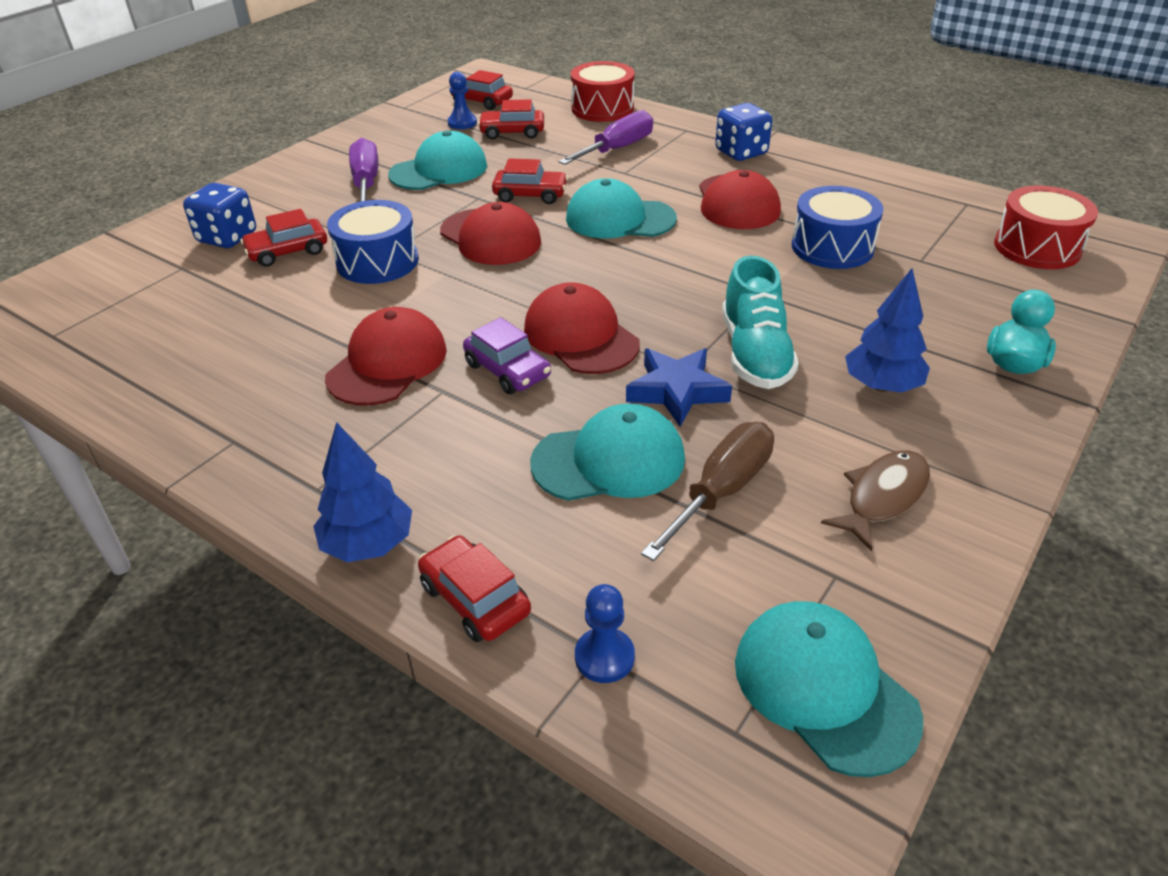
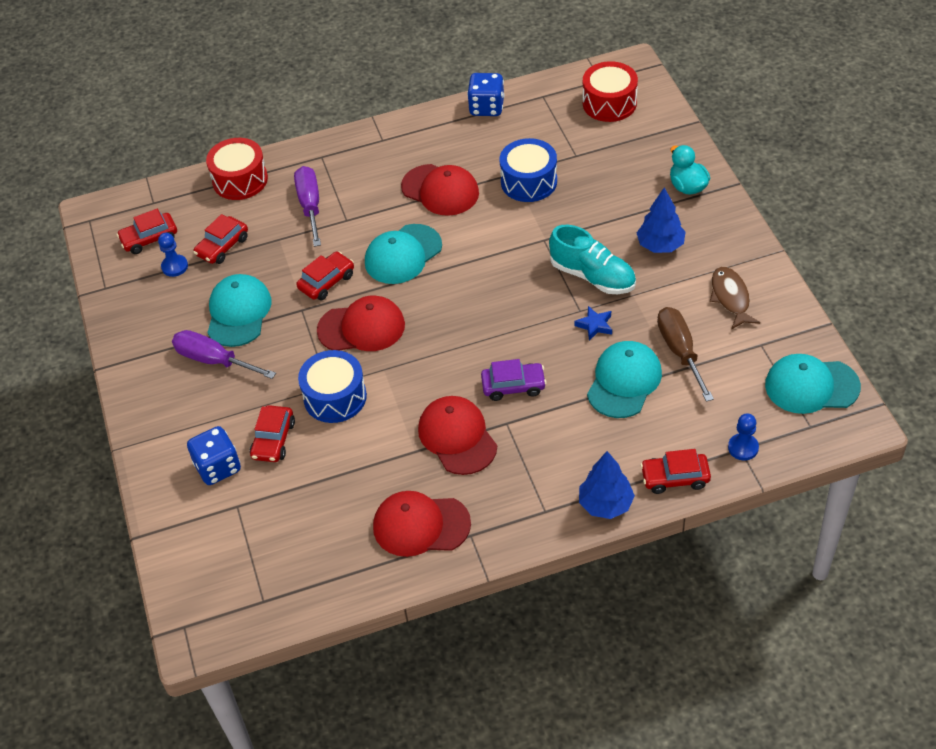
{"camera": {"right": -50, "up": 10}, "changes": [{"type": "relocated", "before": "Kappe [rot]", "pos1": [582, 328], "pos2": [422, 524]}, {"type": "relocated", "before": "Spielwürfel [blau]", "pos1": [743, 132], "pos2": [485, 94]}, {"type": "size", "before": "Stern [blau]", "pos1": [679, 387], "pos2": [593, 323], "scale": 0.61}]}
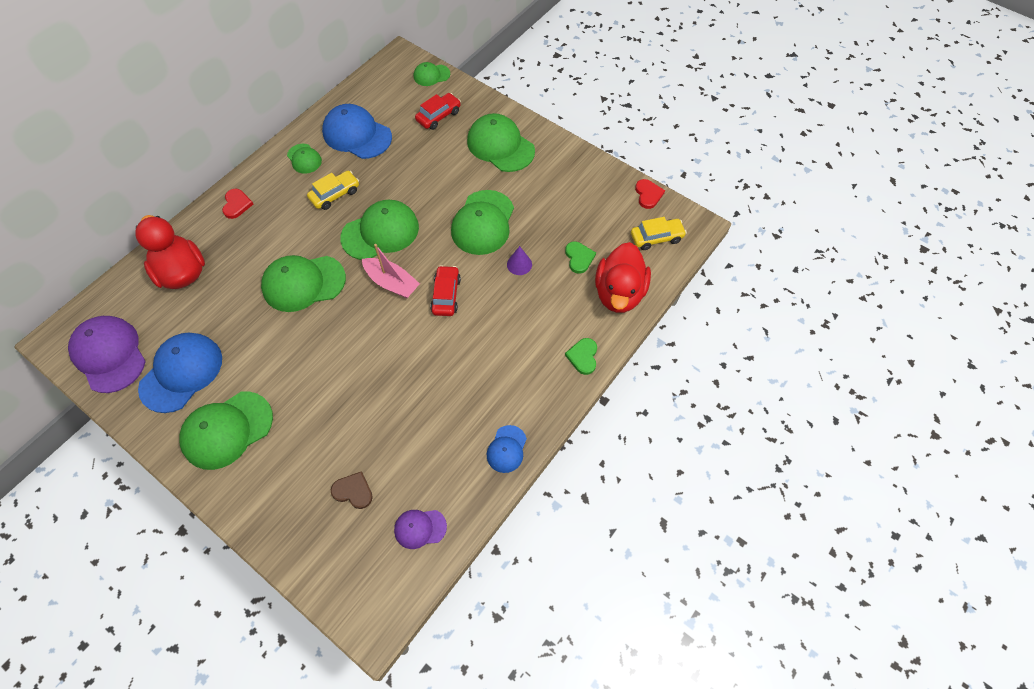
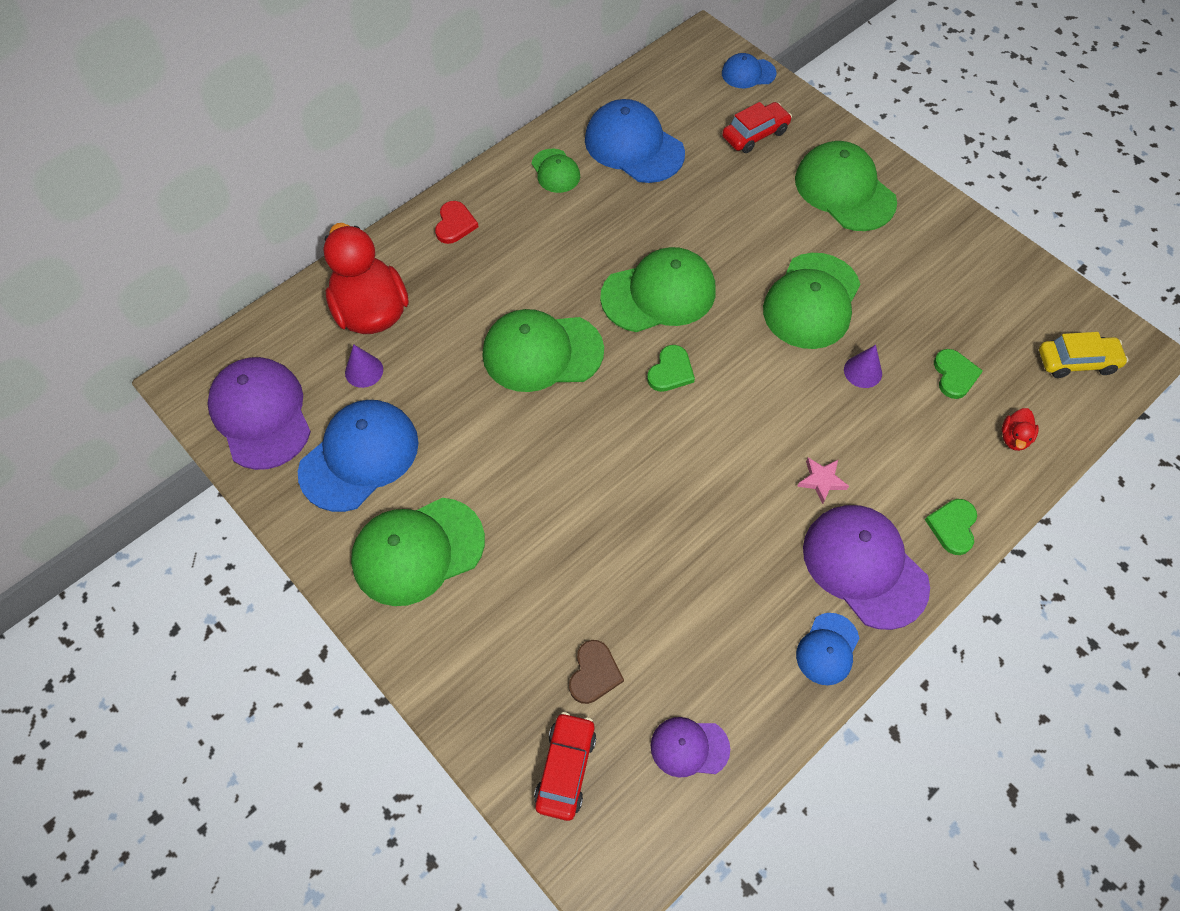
{"camera": {"right": 10, "up": 0}, "changes": [{"type": "missing", "before": "Auto [gelb]", "pos1": [333, 190]}, {"type": "missing", "before": "Herz [rot]", "pos1": [650, 194]}, {"type": "appeared", "after": "Kegel [lila]", "pos2": [364, 366]}, {"type": "appeared", "after": "Stern [rosa]", "pos2": [823, 481]}, {"type": "appeared", "after": "Kappe [lila]", "pos2": [866, 567]}, {"type": "relocated", "before": "Auto [rot]", "pos1": [445, 290], "pos2": [565, 766]}, {"type": "exchanged", "before": "Boot [rosa]", "after": "Herz [grün]", "pos1": [391, 271], "pos2": [671, 368]}, {"type": "colour", "before": "Kappe [grün]", "after": "Kappe [blau]", "pos1": [432, 74], "pos2": [749, 70]}, {"type": "spun", "before": "Herz [braun]", "pos1": [352, 490], "pos2": [596, 672], "turn": 75}, {"type": "size", "before": "Ente [rot]", "pos1": [623, 277], "pos2": [1020, 429], "scale": 0.41}]}
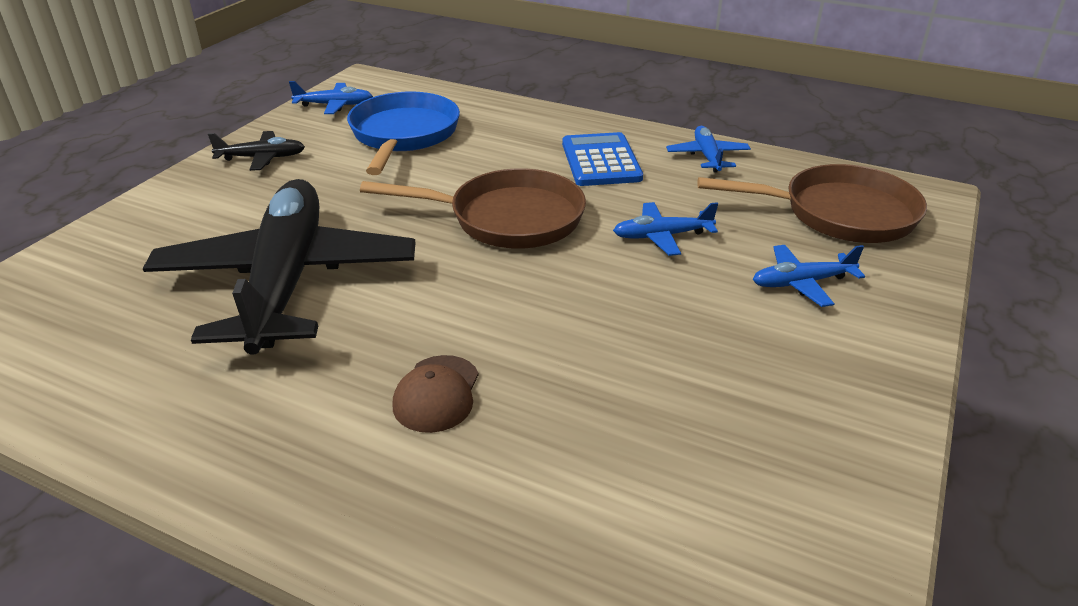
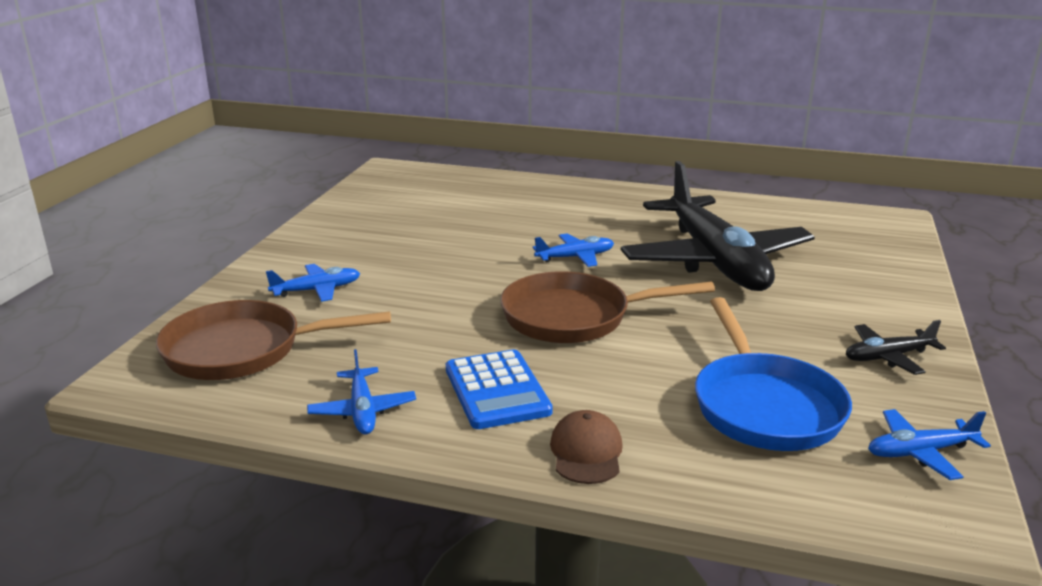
{"camera": {"right": 170, "up": -10}, "changes": [{"type": "relocated", "before": "Kappe [braun]", "pos1": [435, 394], "pos2": [586, 447]}, {"type": "relocated", "before": "Flugzeug [blau]", "pos1": [665, 229], "pos2": [573, 250]}]}
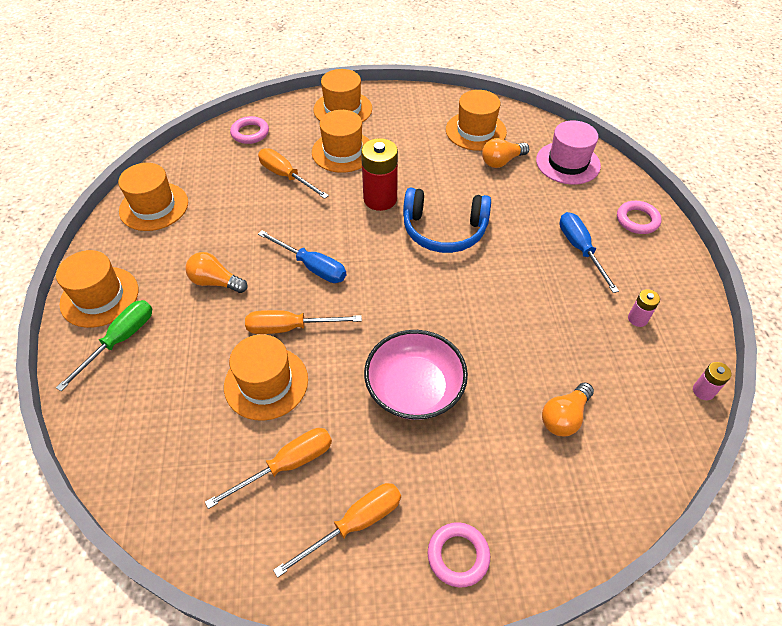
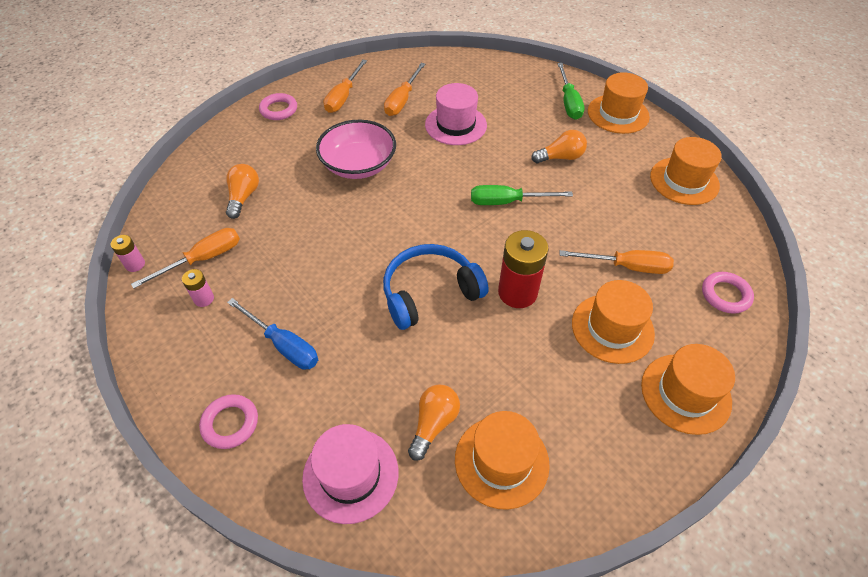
{"camera": {"right": 145, "up": 0}, "changes": [{"type": "relocated", "before": "Schraubenzieher [orange]", "pos1": [303, 322], "pos2": [185, 258]}, {"type": "colour", "before": "Hut [orange]", "after": "Hut [rosa]", "pos1": [266, 377], "pos2": [456, 114]}, {"type": "colour", "before": "Schraubenzieher [blau]", "after": "Schraubenzieher [grün]", "pos1": [302, 257], "pos2": [522, 195]}]}
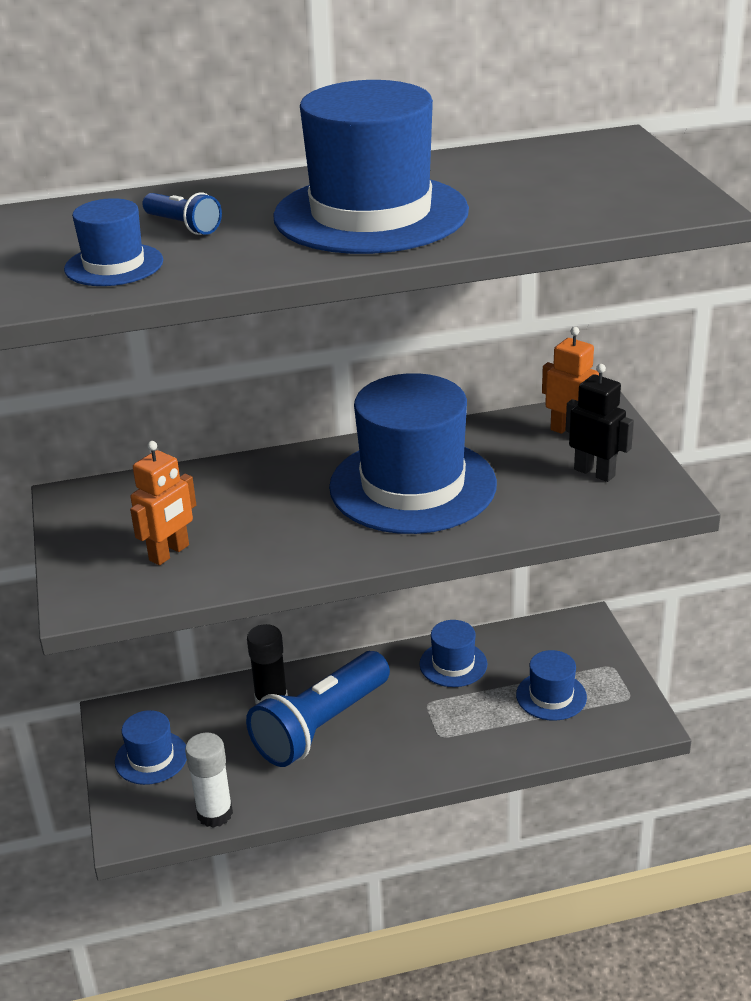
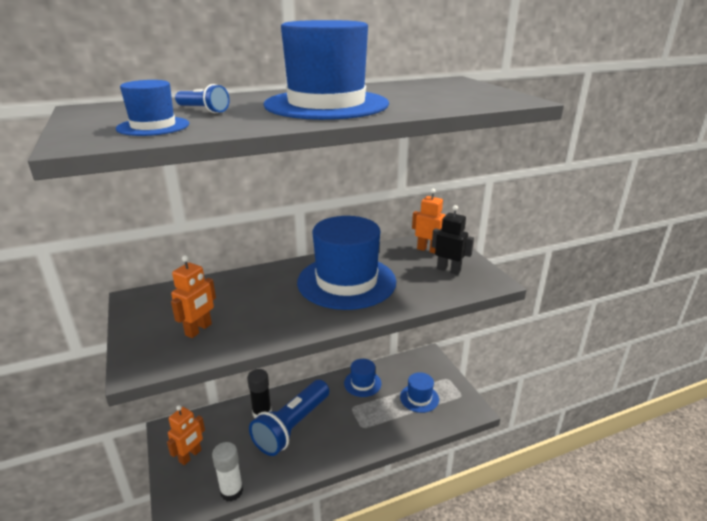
{"camera": {"right": -10, "up": -5}, "changes": [{"type": "exchanged", "before": "Hut [blau]", "after": "Roboter [orange]", "pos1": [151, 747], "pos2": [186, 435]}]}
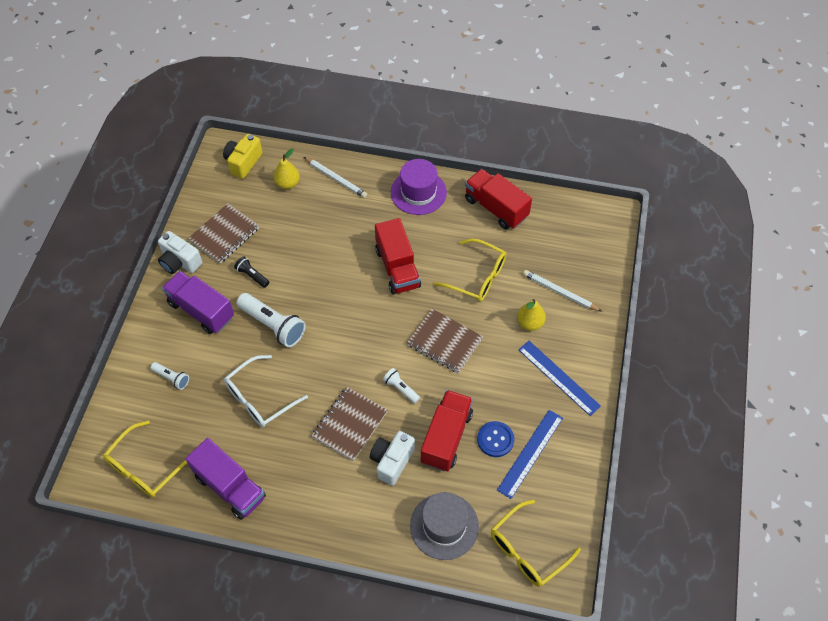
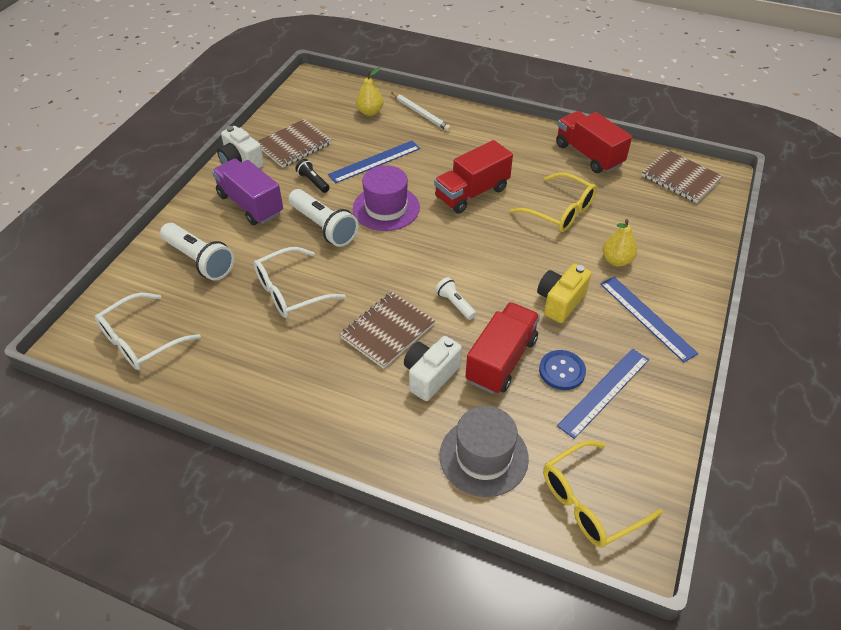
{"camera": {"right": 10, "up": -10}, "changes": [{"type": "missing", "before": "Lastwagen [lila]", "pos1": [226, 479]}, {"type": "missing", "before": "Bleistift [weiß]", "pos1": [562, 291]}, {"type": "appeared", "after": "Lineal [blau]", "pos2": [374, 162]}, {"type": "relocated", "before": "Kamera [gelb]", "pos1": [242, 156], "pos2": [564, 293]}, {"type": "relocated", "before": "Hut [lila]", "pos1": [419, 187], "pos2": [386, 198]}, {"type": "relocated", "before": "Notizbuch [braun]", "pos1": [445, 341], "pos2": [682, 176]}, {"type": "colour", "before": "Brille [gelb]", "after": "Brille [weiß]", "pos1": [145, 458], "pos2": [148, 331]}, {"type": "spun", "before": "Lastwagen [rot]", "pos1": [398, 256], "pos2": [473, 177], "turn": 60}, {"type": "size", "before": "Taschenlampe [weiß]", "pos1": [170, 376], "pos2": [197, 251], "scale": 1.9}]}
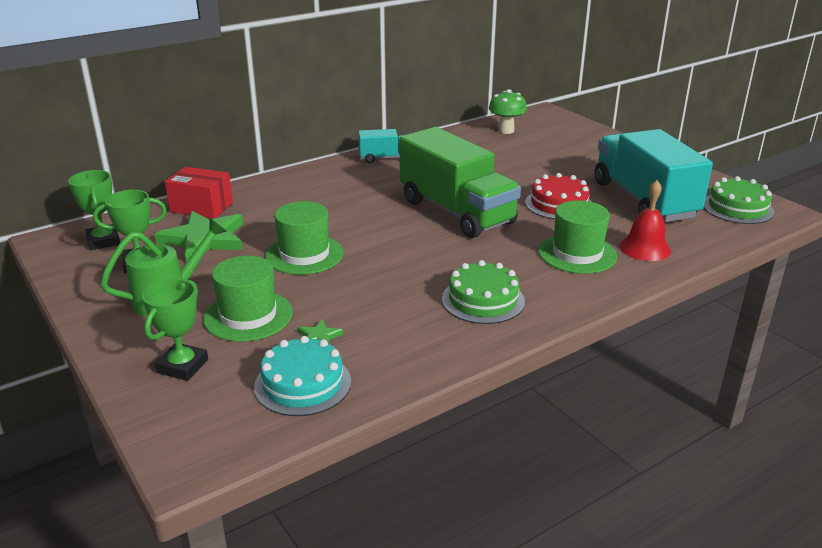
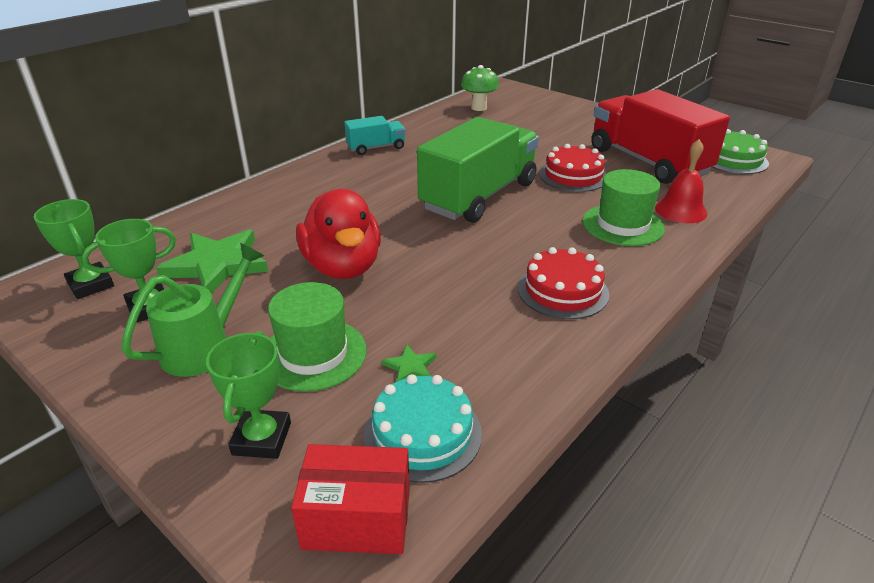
{"camera": {"right": -15, "up": 5}, "changes": [{"type": "relocated", "before": "Schachtel [rot]", "pos1": [199, 192], "pos2": [350, 499]}, {"type": "exchanged", "before": "Hut [grün]", "after": "Ente [rot]", "pos1": [304, 238], "pos2": [338, 234]}, {"type": "colour", "before": "Kuchen [grün]", "after": "Kuchen [rot]", "pos1": [483, 292], "pos2": [563, 283]}, {"type": "colour", "before": "Lastwagen [türkis]", "after": "Lastwagen [rot]", "pos1": [653, 175], "pos2": [660, 136]}, {"type": "spun", "before": "Lastwagen [grün]", "pos1": [460, 182], "pos2": [478, 170], "turn": -90}]}
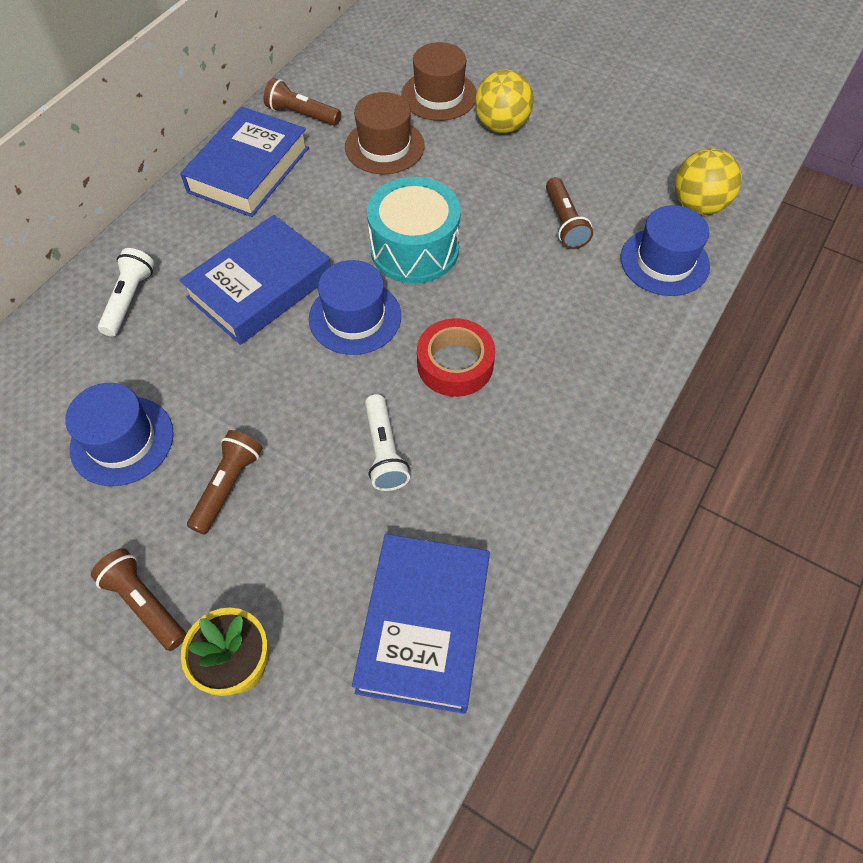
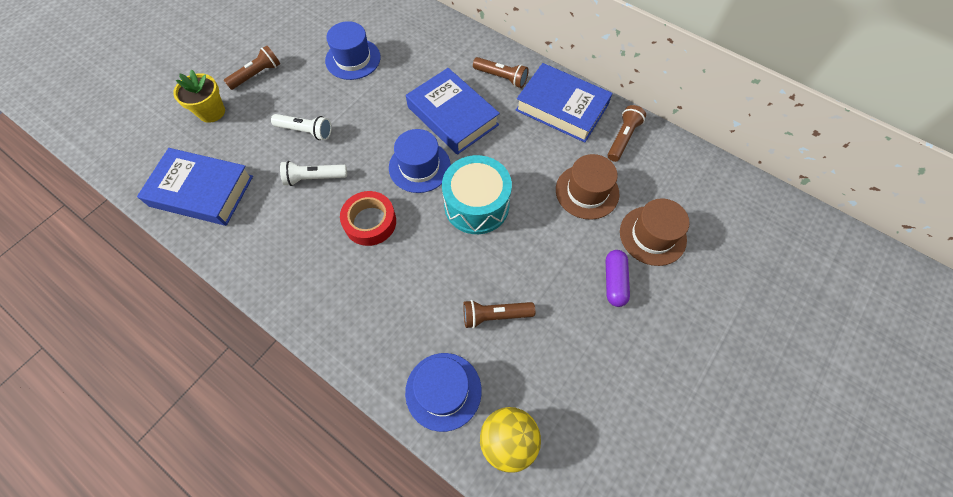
{"camera": {"right": 95, "up": 5}, "changes": [{"type": "relocated", "before": "Taschenlampe [weiß]", "pos1": [126, 292], "pos2": [301, 127]}, {"type": "relocated", "before": "Taschenlampe [braun]", "pos1": [224, 482], "pos2": [501, 72]}, {"type": "exchanged", "before": "Ball [gelb]", "after": "Kapsel [lila]", "pos1": [504, 101], "pos2": [618, 278]}]}
